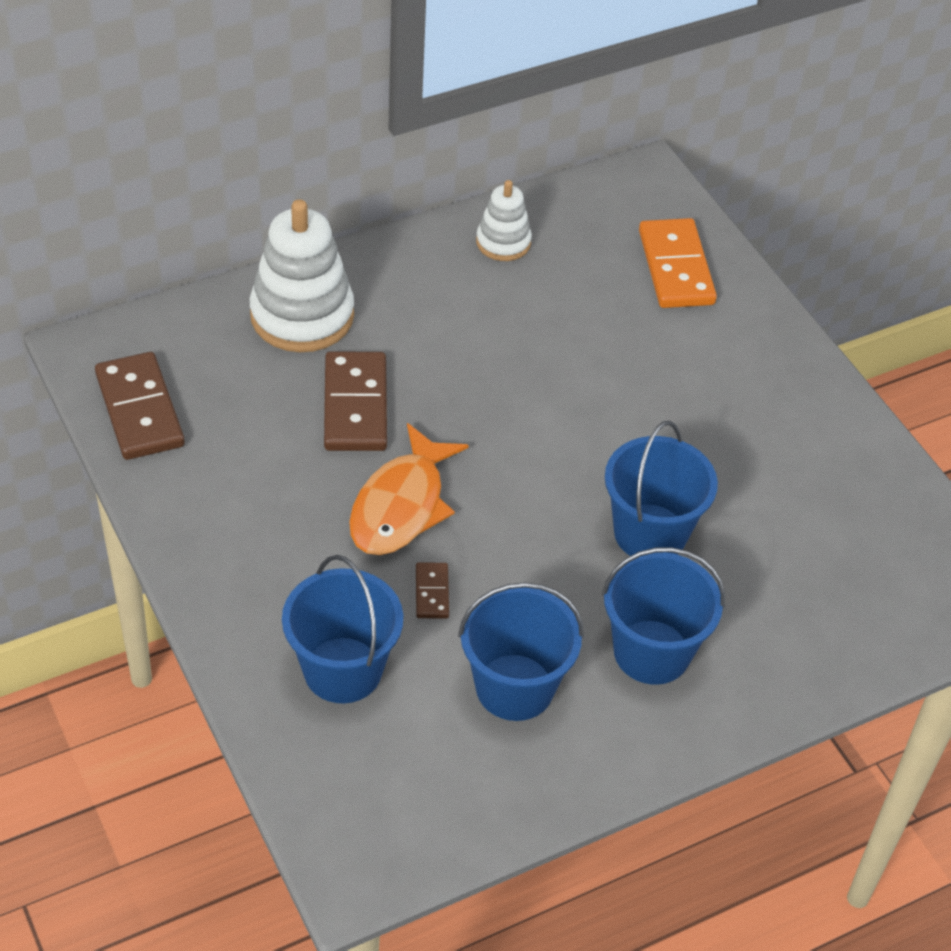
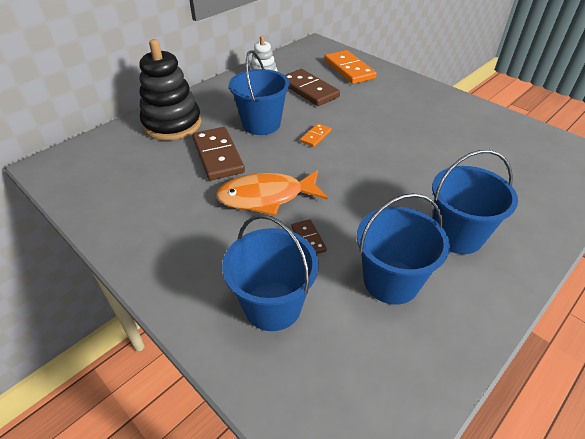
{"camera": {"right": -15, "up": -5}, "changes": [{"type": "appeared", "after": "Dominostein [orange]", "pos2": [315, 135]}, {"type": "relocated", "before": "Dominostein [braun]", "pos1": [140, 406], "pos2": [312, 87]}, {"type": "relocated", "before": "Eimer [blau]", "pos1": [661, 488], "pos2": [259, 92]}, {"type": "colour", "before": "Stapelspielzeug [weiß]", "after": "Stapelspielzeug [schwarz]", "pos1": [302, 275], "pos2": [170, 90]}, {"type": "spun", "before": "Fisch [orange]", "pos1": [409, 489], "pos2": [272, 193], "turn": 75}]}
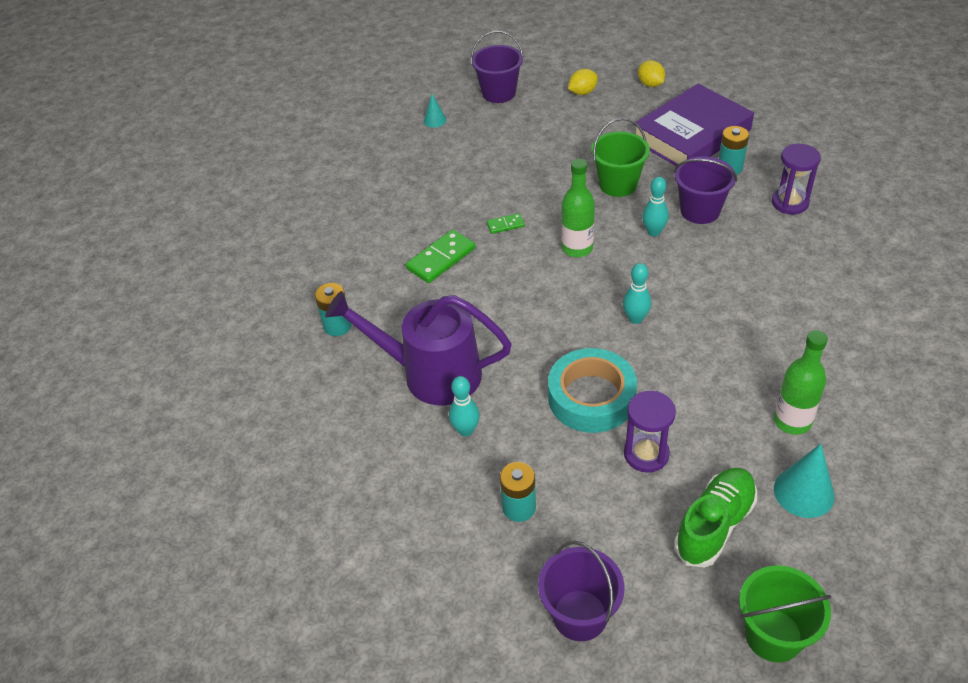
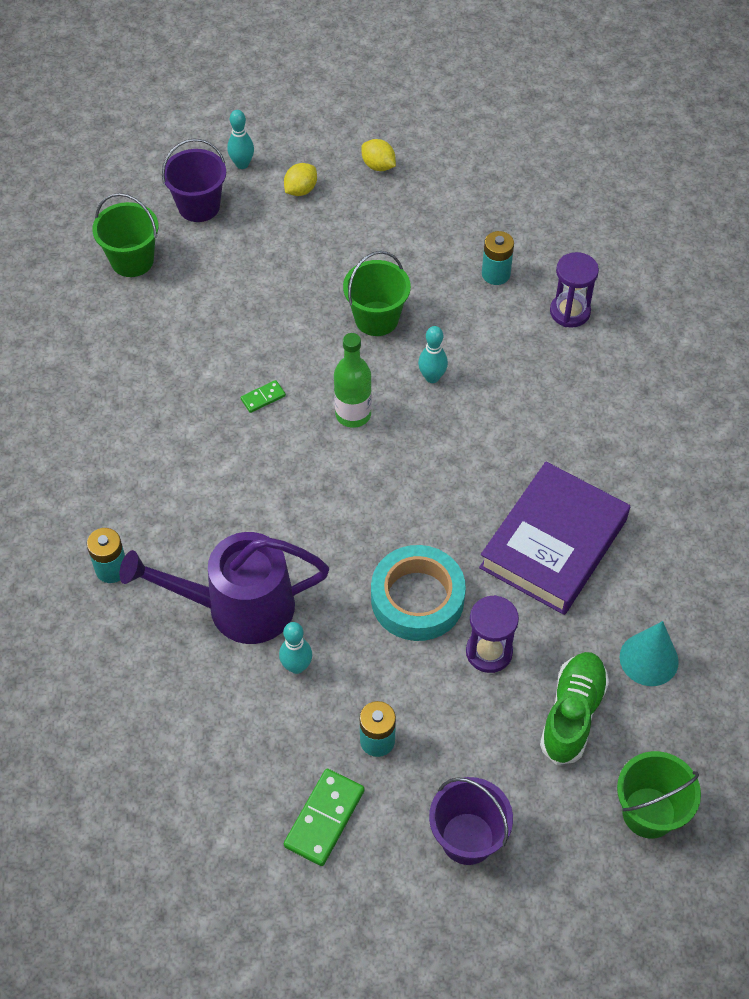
{"camera": {"right": -20, "up": 10}, "changes": [{"type": "missing", "before": "Eimer [lila]", "pos1": [705, 190]}, {"type": "missing", "before": "Flasche [grün]", "pos1": [801, 382]}, {"type": "relocated", "before": "Dominostein [grün]", "pos1": [440, 256], "pos2": [324, 817]}, {"type": "relocated", "before": "Bowlingkegel [türkis]", "pos1": [637, 293], "pos2": [240, 139]}, {"type": "relocated", "before": "Buch [lila]", "pos1": [693, 125], "pos2": [554, 538]}, {"type": "exchanged", "before": "Kegel [türkis]", "after": "Eimer [grün]", "pos1": [435, 111], "pos2": [125, 235]}]}
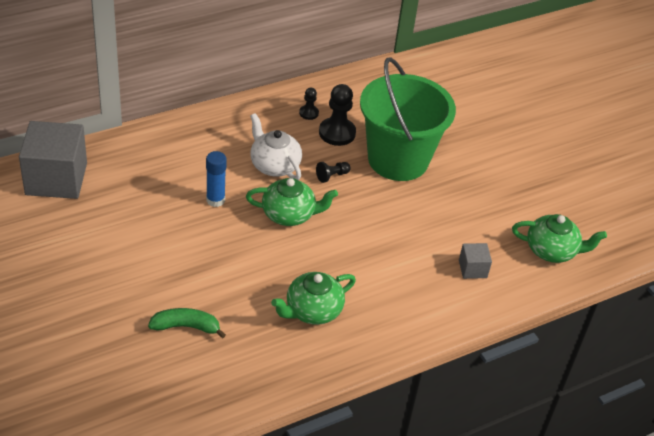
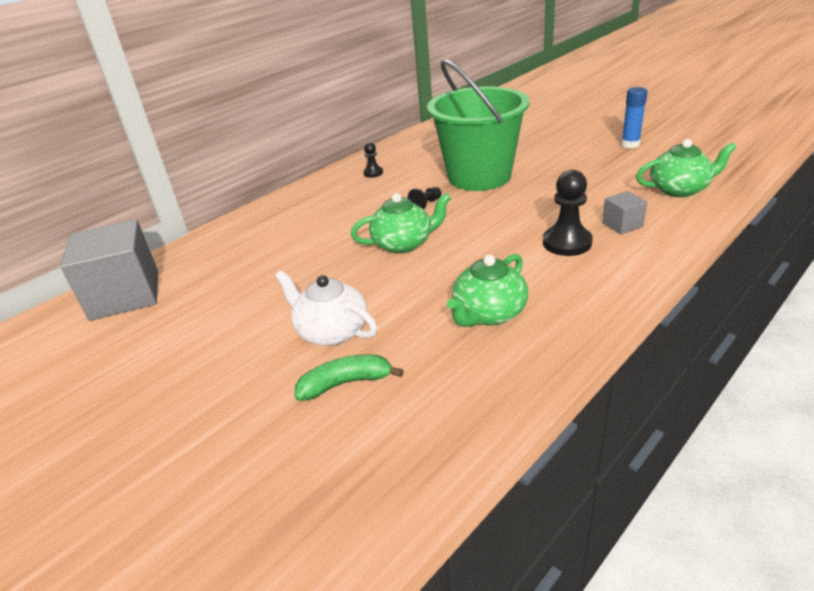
{"camera": {"right": -10, "up": -10}, "changes": [{"type": "relocated", "before": "Klebestift [blau]", "pos1": [216, 179], "pos2": [634, 117]}, {"type": "relocated", "before": "Teekanne [weiß]", "pos1": [276, 146], "pos2": [326, 308]}, {"type": "relocated", "before": "Bauer [schwarz]", "pos1": [337, 115], "pos2": [568, 213]}]}
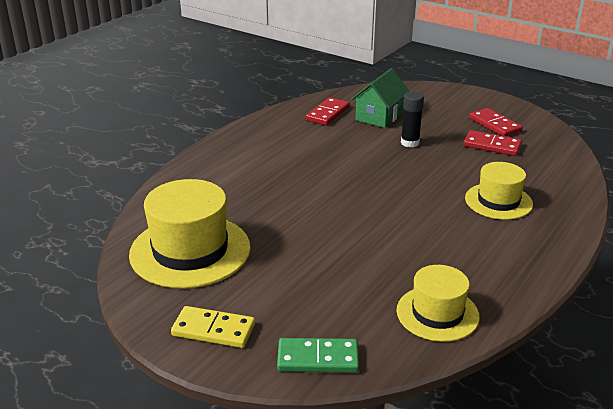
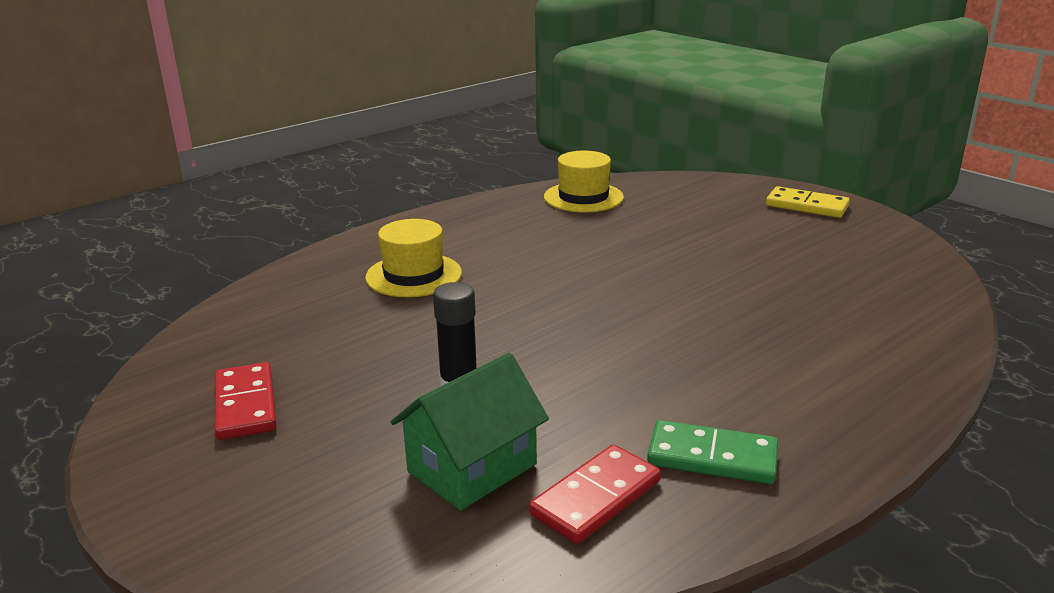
{"camera": {"right": -165, "up": -5}, "changes": [{"type": "missing", "before": "Hut [gelb]", "pos1": [190, 234]}, {"type": "missing", "before": "Dominostein [rot]", "pos1": [492, 143]}, {"type": "relocated", "before": "Dominostein [grün]", "pos1": [318, 355], "pos2": [712, 452]}]}
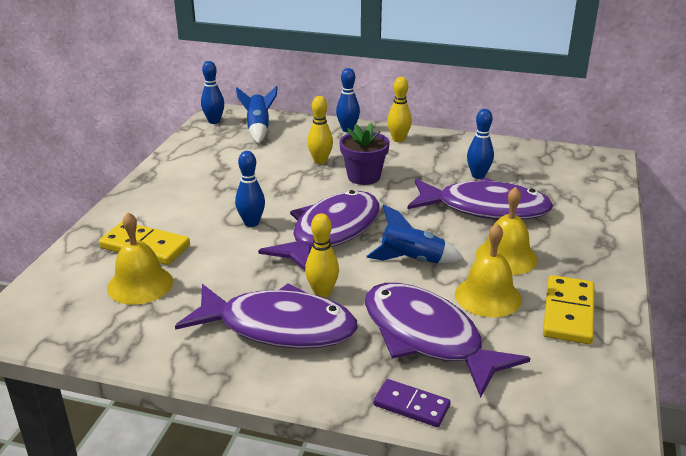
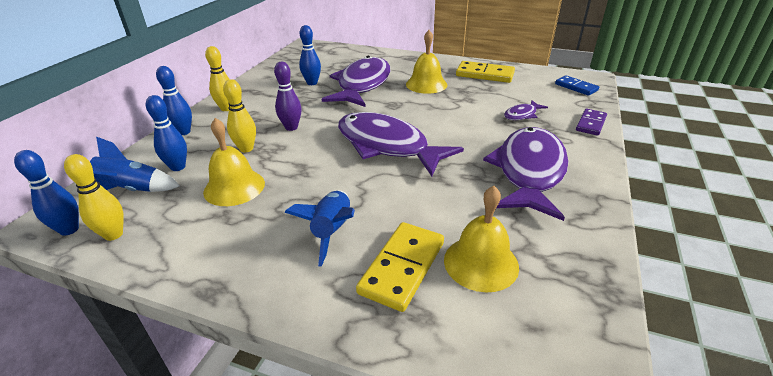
{"camera": {"right": -85, "up": 5}, "changes": [{"type": "appeared", "after": "Dominostein [blau]", "pos2": [577, 85]}, {"type": "relocated", "before": "Bowlingkegel [blau]", "pos1": [250, 189], "pos2": [166, 133]}, {"type": "relocated", "before": "Bowlingkegel [gelb]", "pos1": [322, 255], "pos2": [94, 197]}, {"type": "relocated", "before": "Rakete [blau]", "pos1": [415, 233], "pos2": [319, 229]}, {"type": "relocated", "before": "Glocke [gelb]", "pos1": [488, 270], "pos2": [234, 162]}, {"type": "exchanged", "before": "Blumentopf [lila]", "after": "Bowlingkegel [lila]", "pos1": [364, 153], "pos2": [287, 96]}, {"type": "size", "before": "Fisch [lila]", "pos1": [447, 340], "pos2": [526, 110], "scale": 0.43}]}
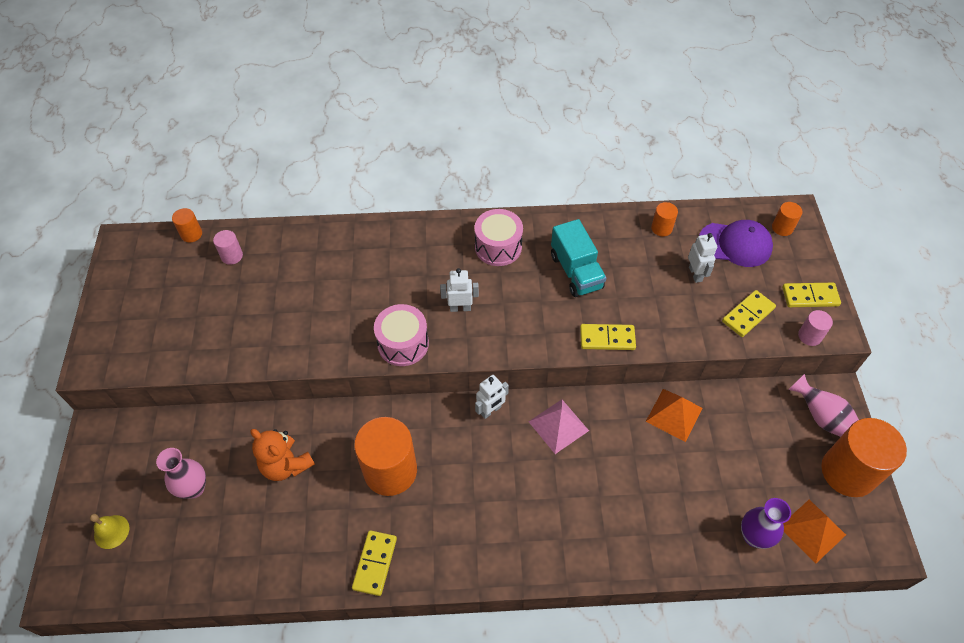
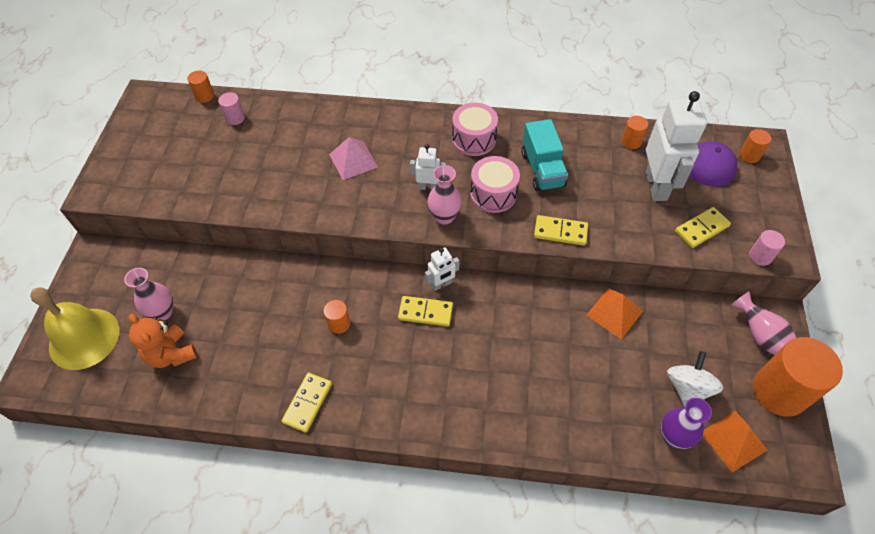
{"camera": {"right": 10, "up": 0}, "changes": [{"type": "appeared", "after": "Vase [rosa]", "pos2": [444, 195]}, {"type": "appeared", "after": "Kreisel [weiß]", "pos2": [695, 379]}, {"type": "relocated", "before": "Teddybär [orange]", "pos1": [282, 455], "pos2": [163, 341]}, {"type": "relocated", "before": "Trommel [rosa]", "pos1": [401, 335], "pos2": [495, 184]}, {"type": "relocated", "before": "Pyramide [rosa]", "pos1": [559, 427], "pos2": [353, 158]}, {"type": "relocated", "before": "Dominostein [gelb]", "pos1": [811, 295], "pos2": [425, 311]}, {"type": "size", "before": "Glocke [gelb]", "pos1": [109, 531], "pos2": [74, 328], "scale": 2.2}, {"type": "size", "before": "Vollzylinder [orange]", "pos1": [385, 456], "pos2": [336, 317], "scale": 0.45}, {"type": "size", "before": "Roboter [weiß]", "pos1": [702, 258], "pos2": [676, 146], "scale": 1.99}]}
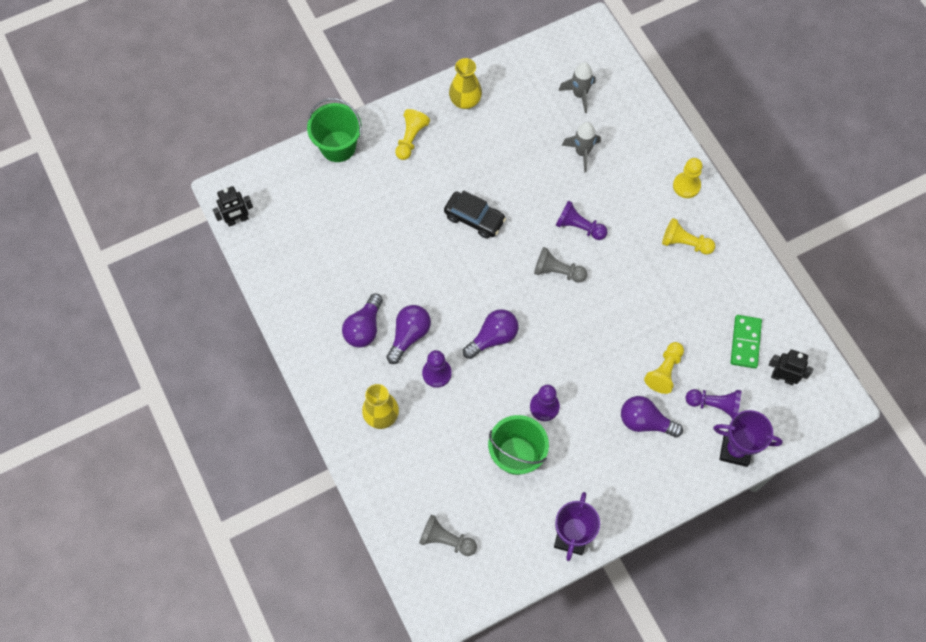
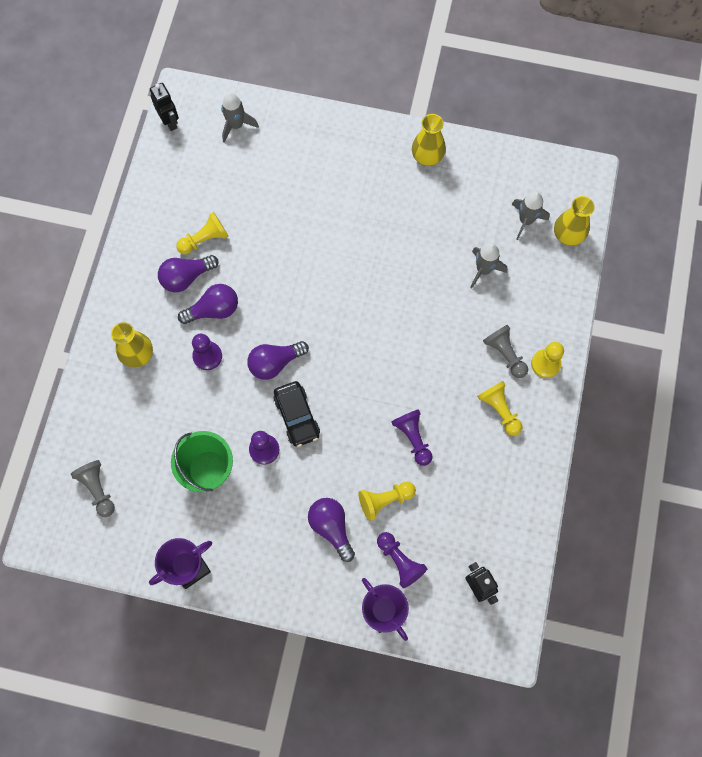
{"camera": {"right": 40, "up": 5}, "changes": [{"type": "missing", "before": "Eimer [grün]", "pos1": [334, 130]}, {"type": "missing", "before": "Dominostein [grün]", "pos1": [746, 341]}, {"type": "appeared", "after": "Rakete [grau]", "pos2": [240, 117]}, {"type": "appeared", "after": "Vase [gelb]", "pos2": [574, 221]}, {"type": "relocated", "before": "Bauer [gelb]", "pos1": [412, 134], "pos2": [202, 233]}, {"type": "relocated", "before": "Auto [schwarz]", "pos1": [475, 214], "pos2": [297, 414]}, {"type": "relocated", "before": "Bauer [grau]", "pos1": [560, 265], "pos2": [505, 351]}, {"type": "relocated", "before": "Bauer [lila]", "pos1": [581, 220], "pos2": [412, 437]}, {"type": "spun", "before": "Roboter [schwarz]", "pos1": [233, 206], "pos2": [164, 107], "turn": -135}, {"type": "spun", "before": "Glühbirne [lila]", "pos1": [490, 334], "pos2": [278, 360], "turn": 150}]}
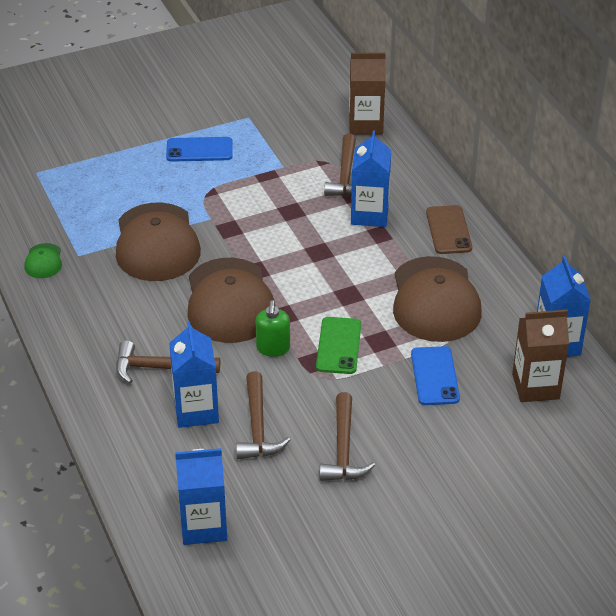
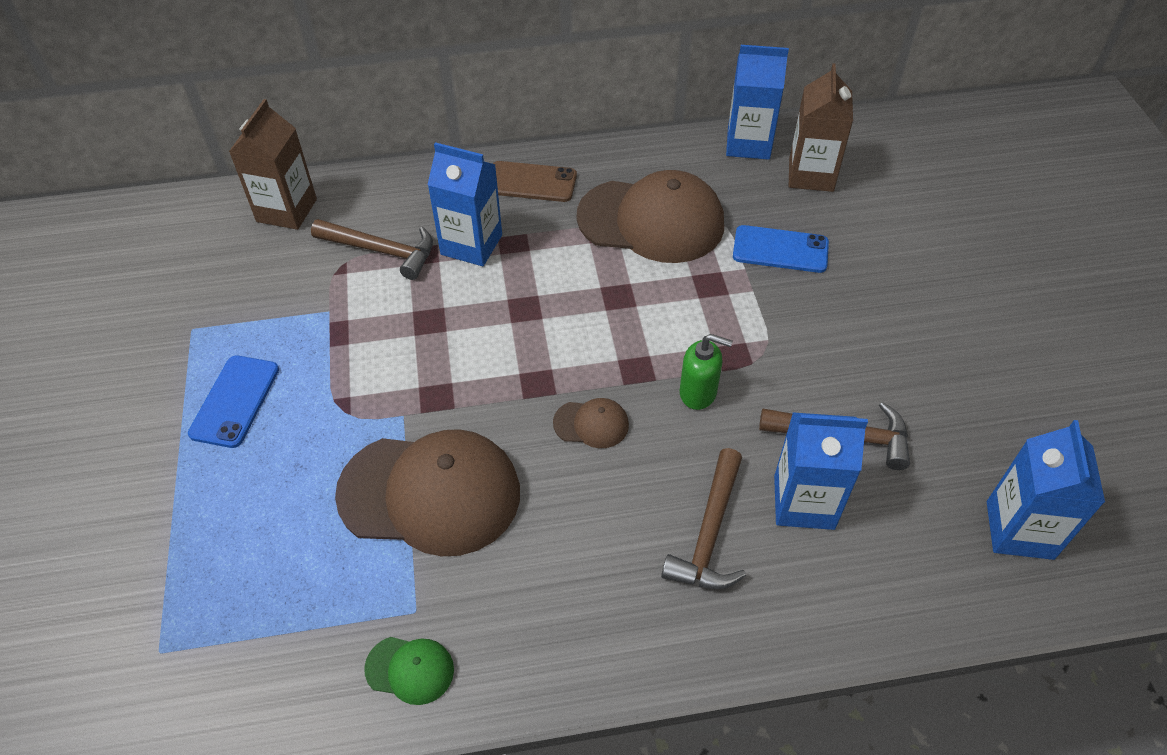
{"camera": {"right": -75, "up": 10}, "changes": [{"type": "missing", "before": "Handy [grün]", "pos1": [338, 345]}, {"type": "missing", "before": "Hammer [braun]", "pos1": [347, 436]}, {"type": "size", "before": "Kappe [braun]", "pos1": [231, 300], "pos2": [591, 423], "scale": 0.43}]}
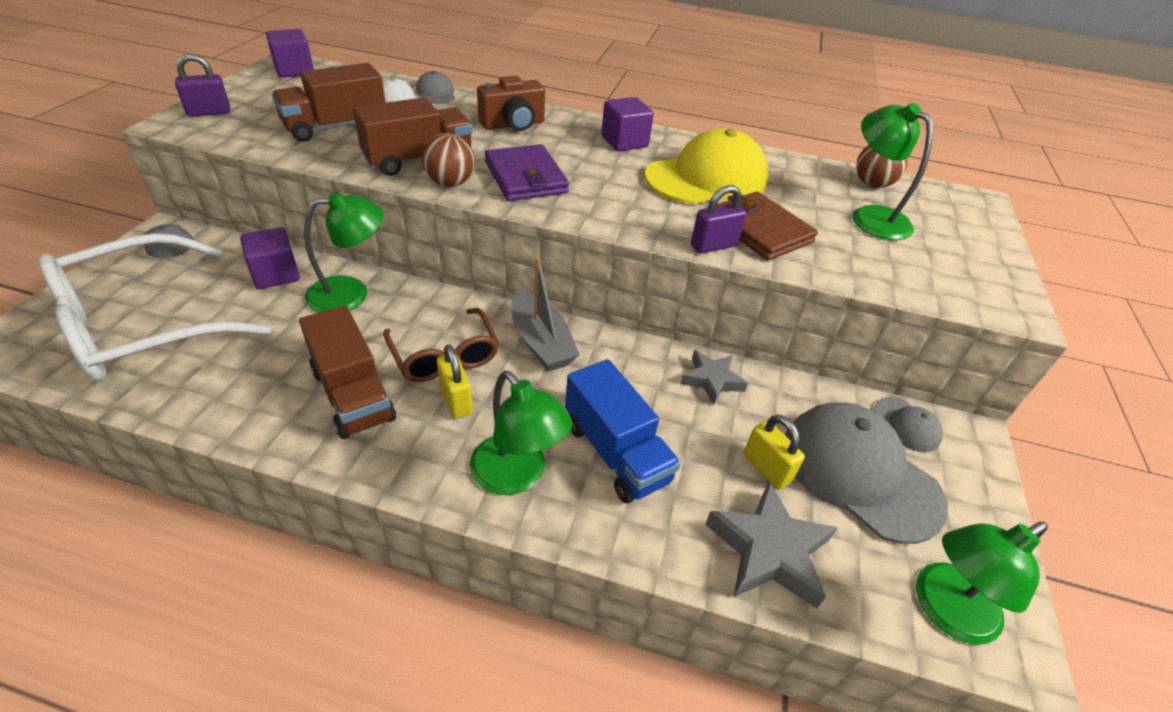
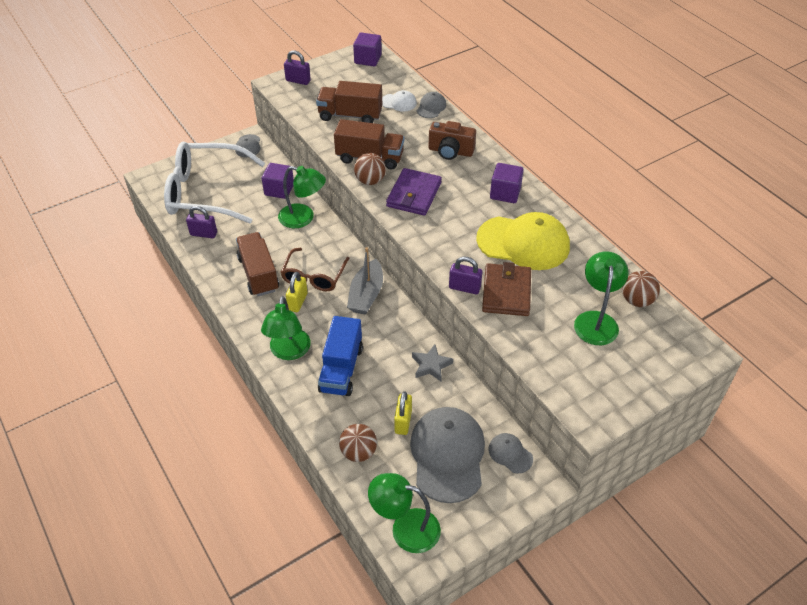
{"camera": {"right": 45, "up": 5}, "changes": [{"type": "appeared", "after": "Vorhängeschloss [lila]", "pos2": [201, 222]}, {"type": "exchanged", "before": "Stern [grau]", "after": "Ball [braun]", "pos1": [771, 545], "pos2": [358, 443]}, {"type": "spun", "before": "Lastwagen [braun]", "pos1": [347, 372], "pos2": [257, 264], "turn": 150}, {"type": "spun", "before": "Kappe [grau]", "pos1": [908, 424], "pos2": [510, 453], "turn": 120}]}
